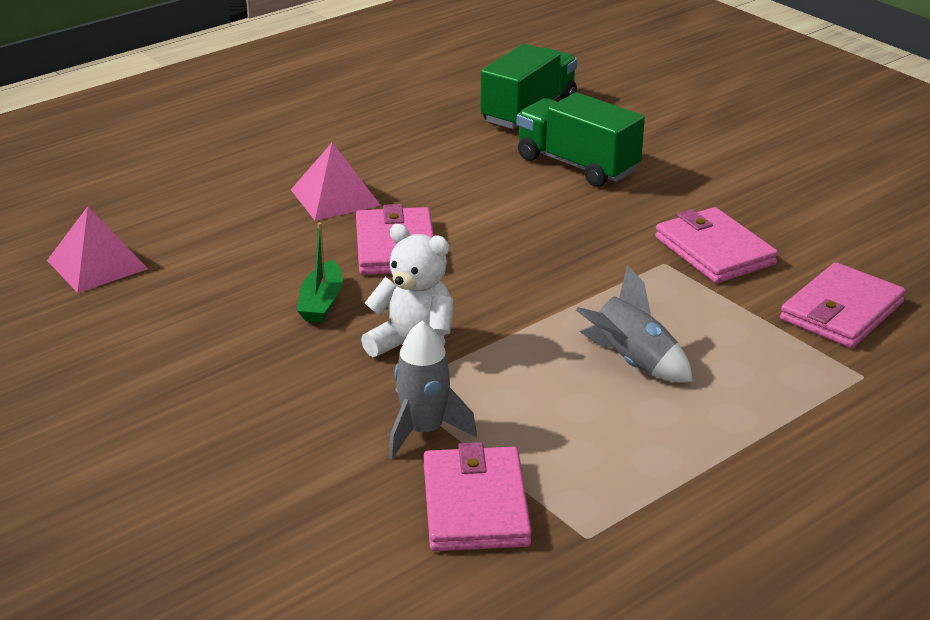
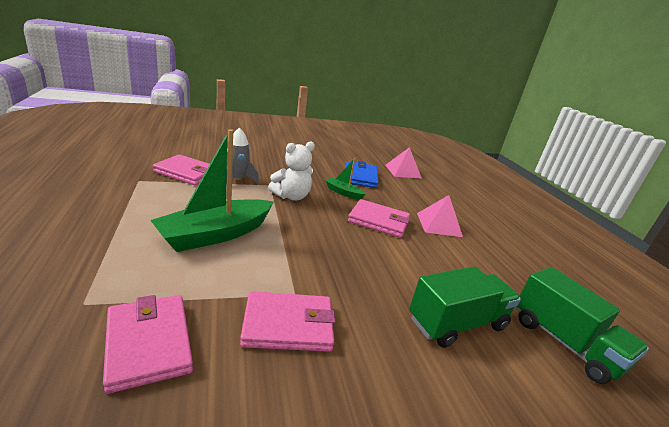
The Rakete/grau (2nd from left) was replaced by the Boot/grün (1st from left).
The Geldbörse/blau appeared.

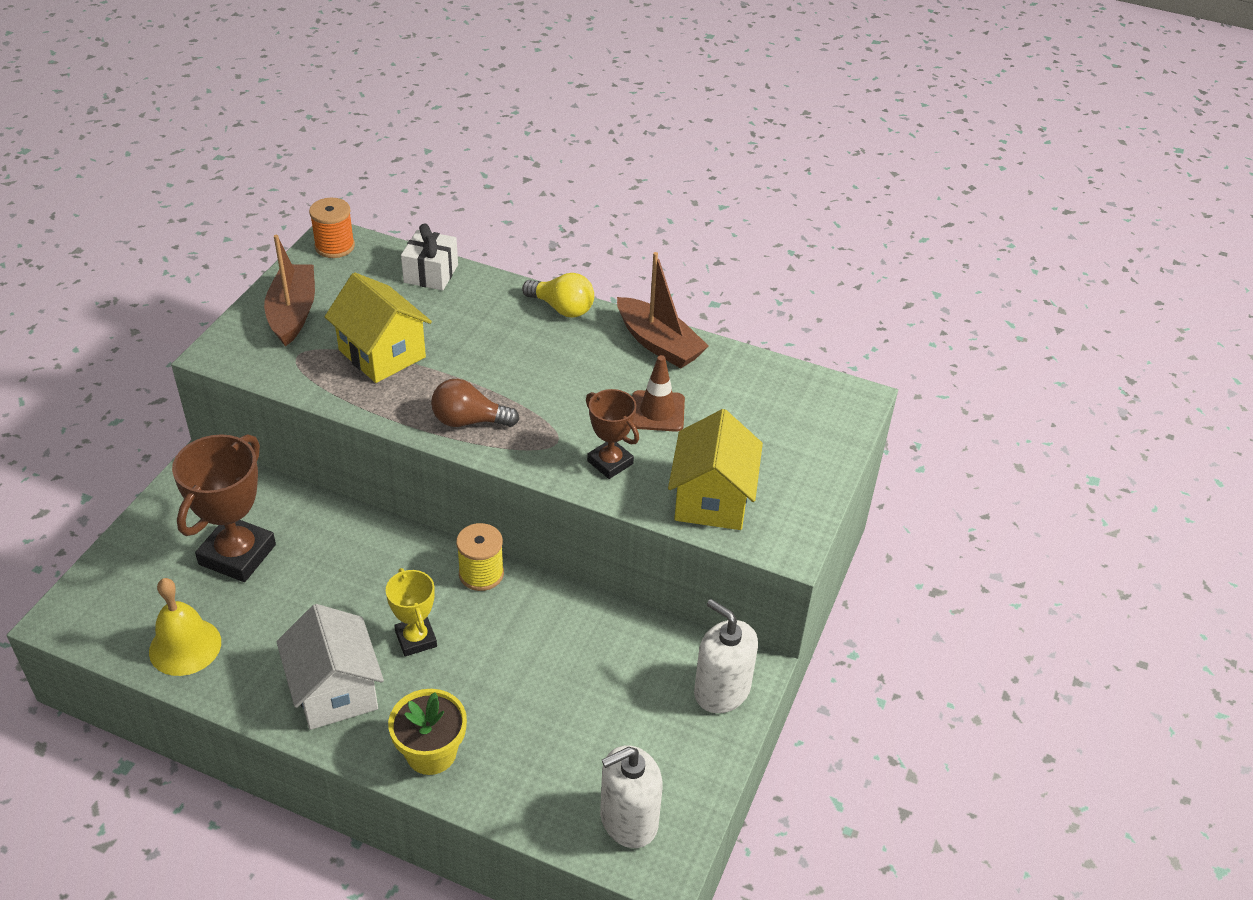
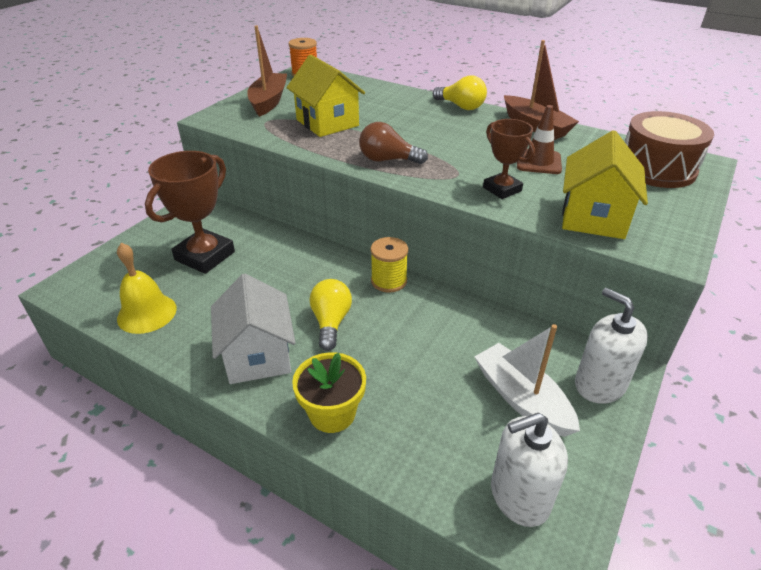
The Pokal/gelb was replaced by the Glühbirne/gelb (1st from left).
The Geschenk/weiß disappeared.
The Boot/weiß appeared.
The Trommel/braun appeared.

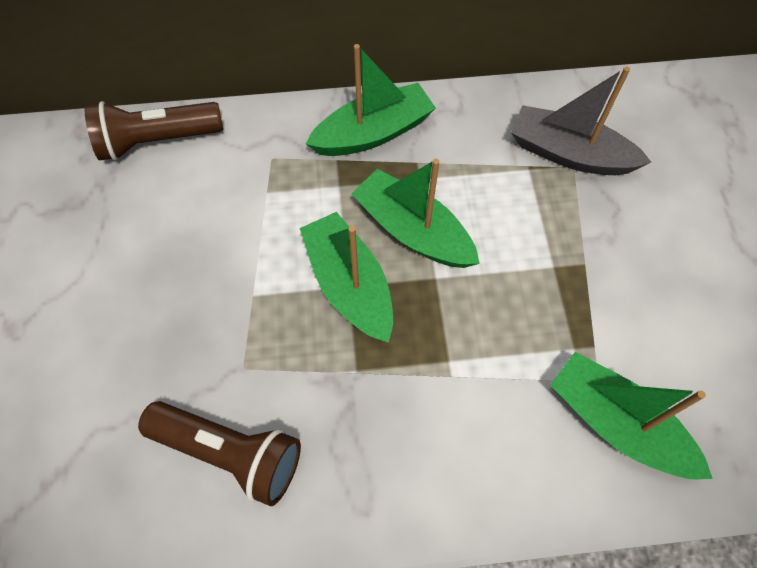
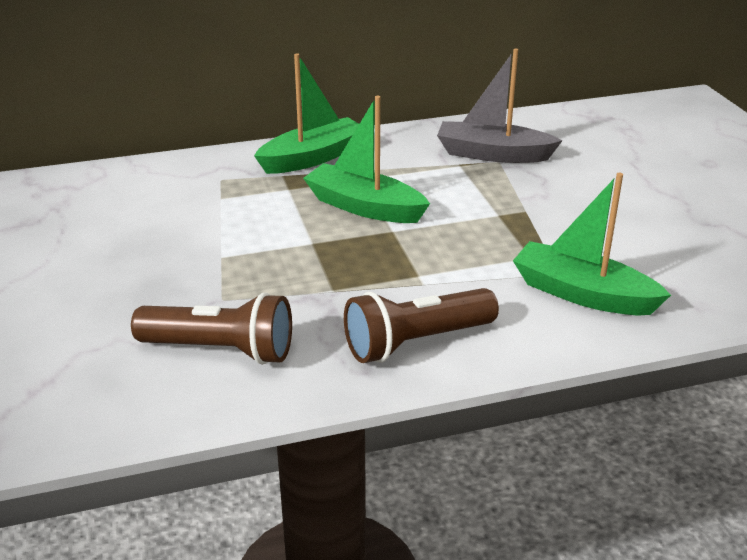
The Taschenlampe/braun (1st from left in the first image) moved.
The Boot/grün (1st from left) disappeared.

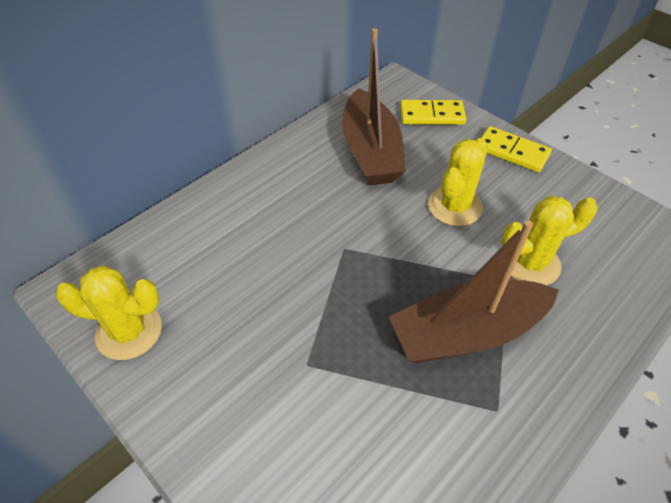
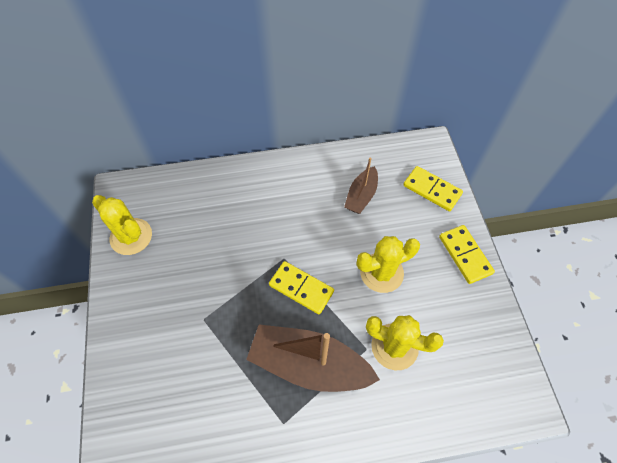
The Boot/braun (1st from left in the first image) changed to 0.55 times the size.
The Dominostein/gelb (1st from left) appeared.

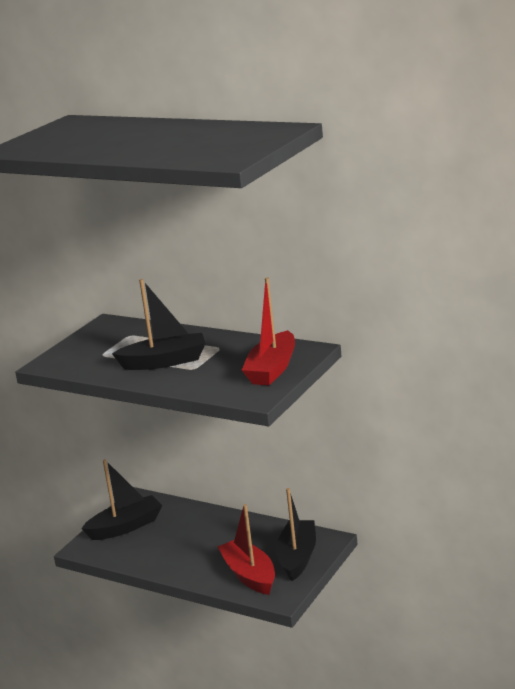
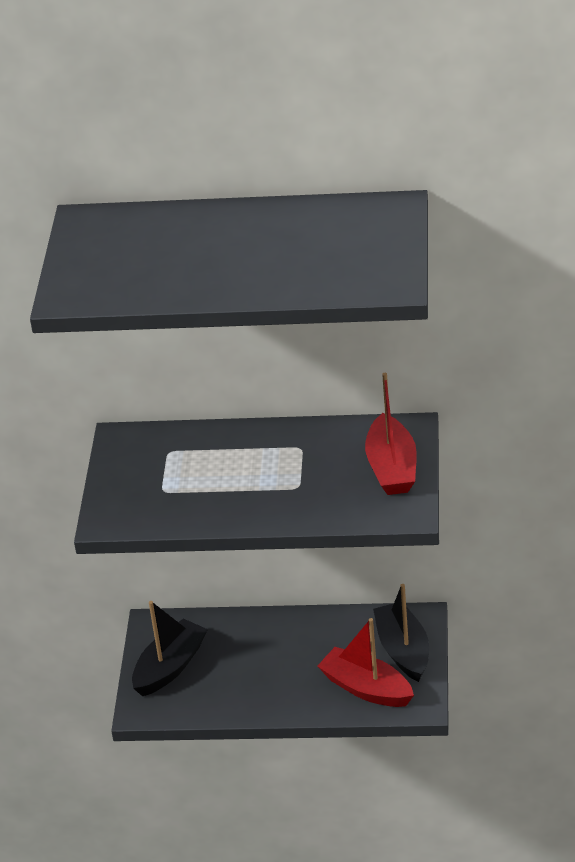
The Boot/schwarz (2nd from left) disappeared.

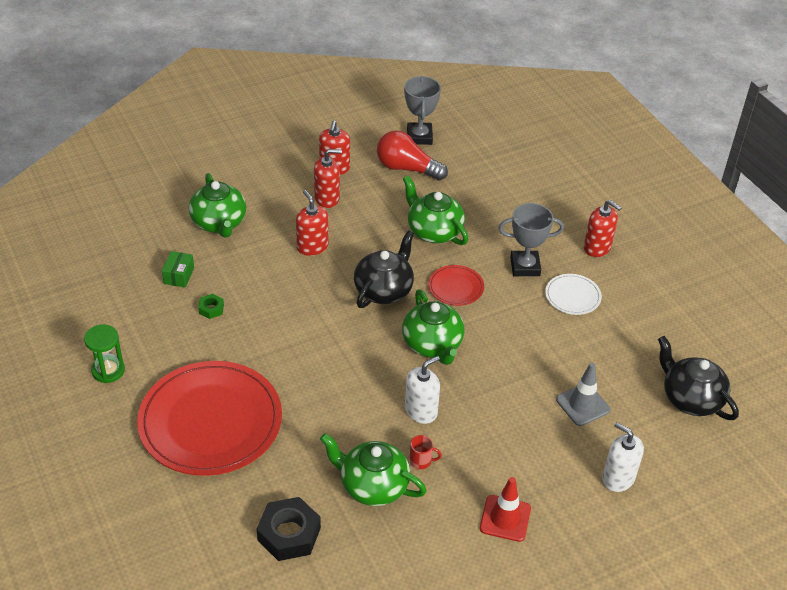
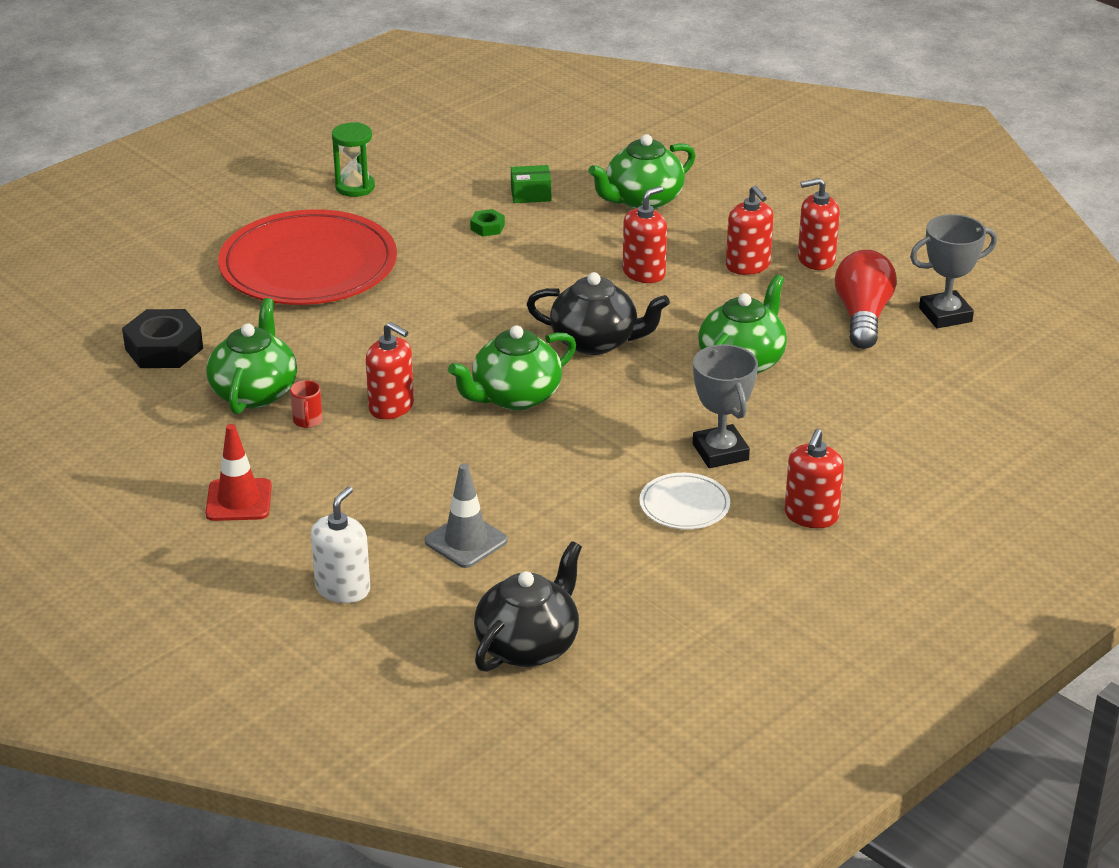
The Seifenspender/weiß (1st from left) became the Seifenspender/rot (1st from left).
The Teller/rot (2nd from left) disappeared.

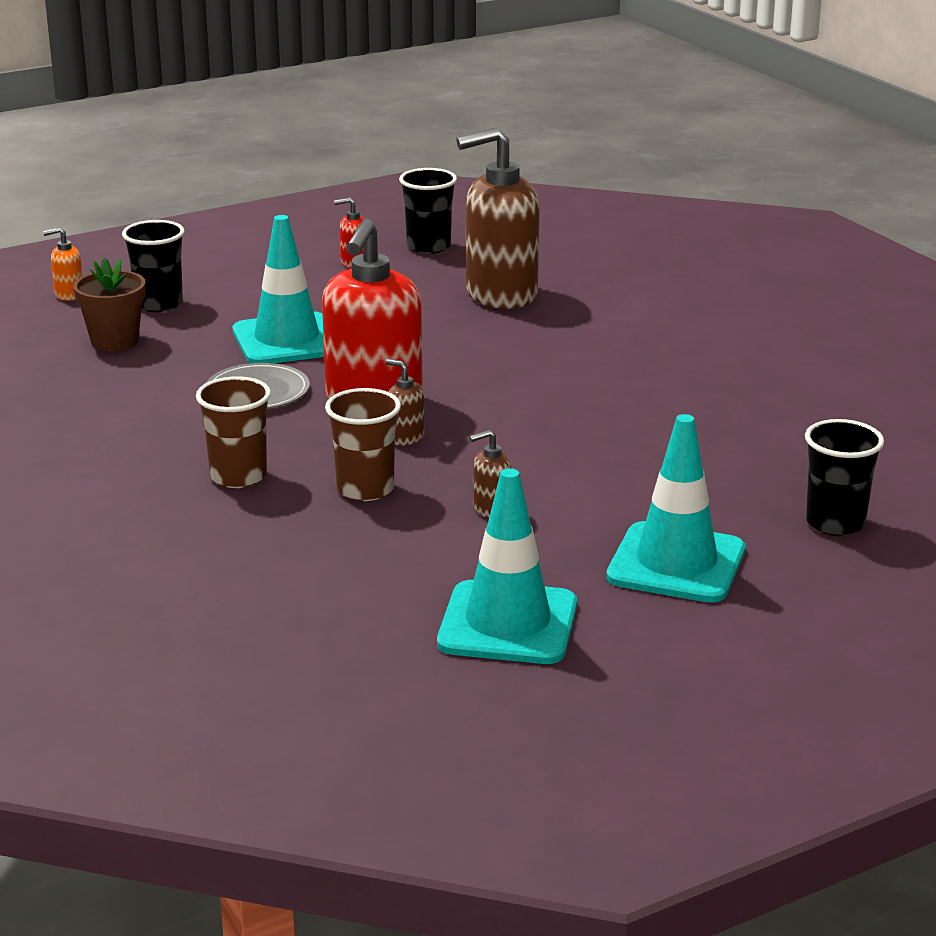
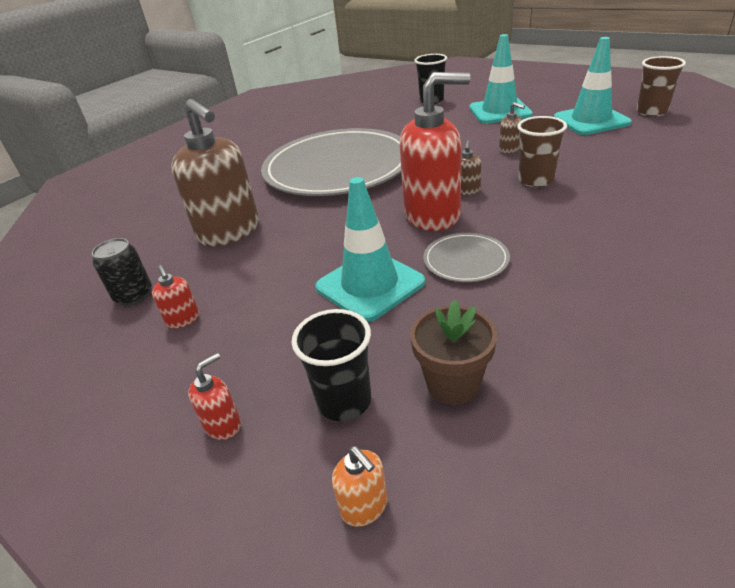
The Becher/braun (1st from left in the first image) moved.
The Becher/schwarz (2nd from left) was replaced by the Dose/schwarz.
The Seifenspender/rot (2nd from left) appeared.
The Teller/grau (1st from left) appeared.

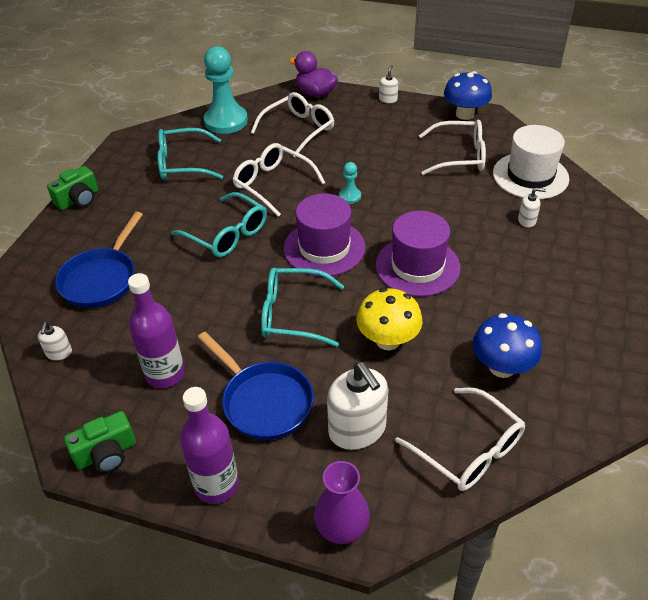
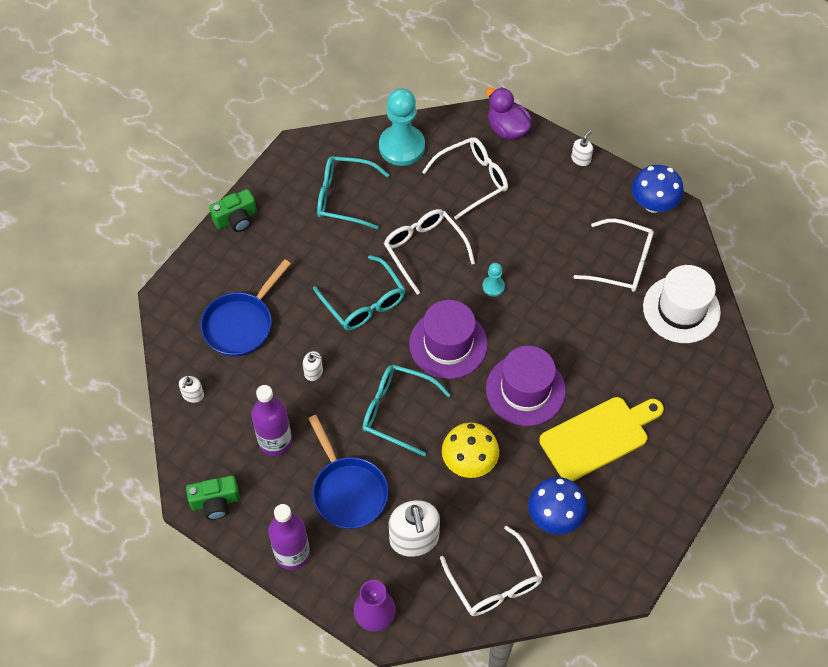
The Seifenspender/weiß (4th from left in the first image) moved.
The Schneidebrett/gelb appeared.

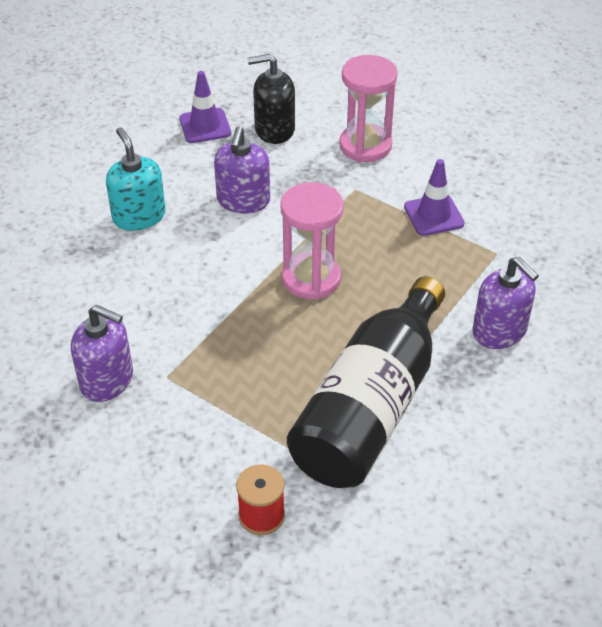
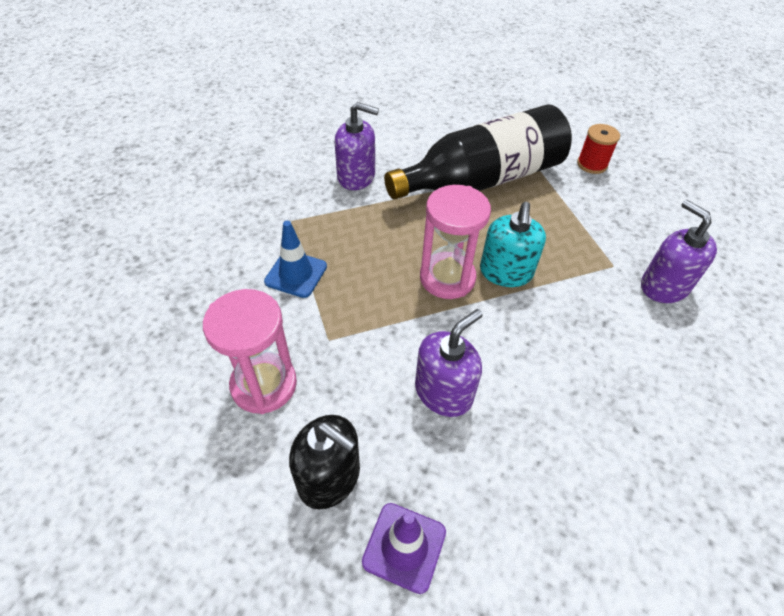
The Seifenspender/türkis moved.
The Leitkegel/lila (2nd from left) became the Leitkegel/blau.
The Seifenspender/lila (3rd from left in the first image) turned 105 degrees clockwise.

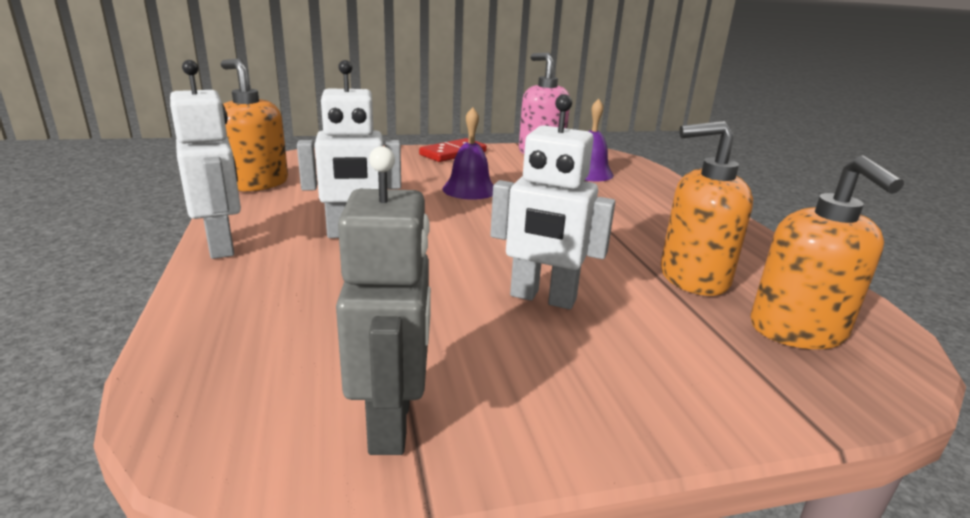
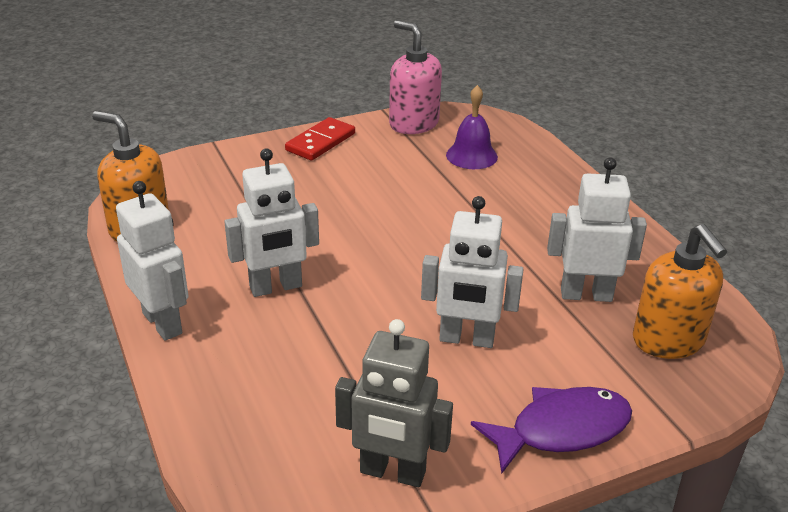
The Roboter/grau turned 120 degrees clockwise.
The Glocke/lila (1st from left) disappeared.
The Seifenspender/orange (2nd from left) was replaced by the Roboter/weiß (4th from left).
The Fisch/lila appeared.

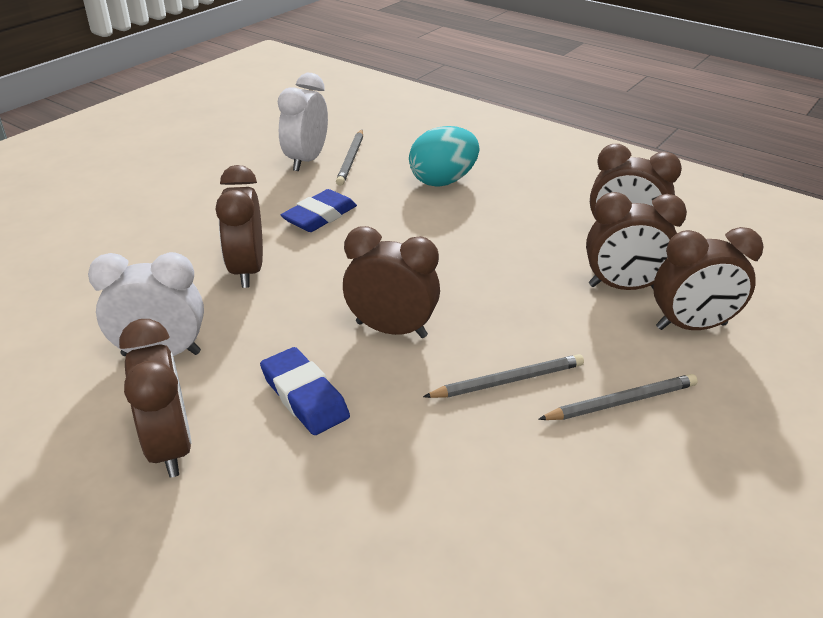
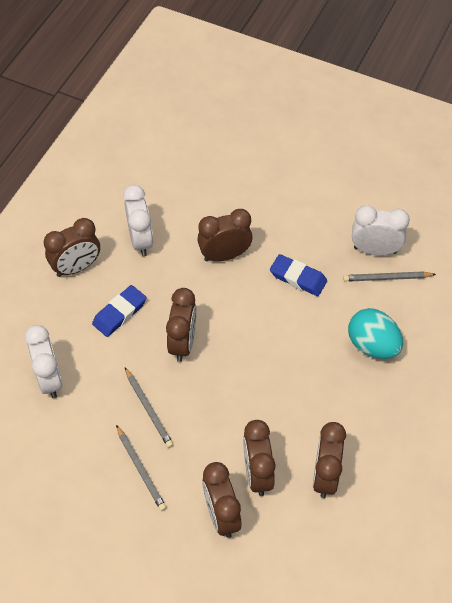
The Wecker/weiß (1st from left) appeared.

